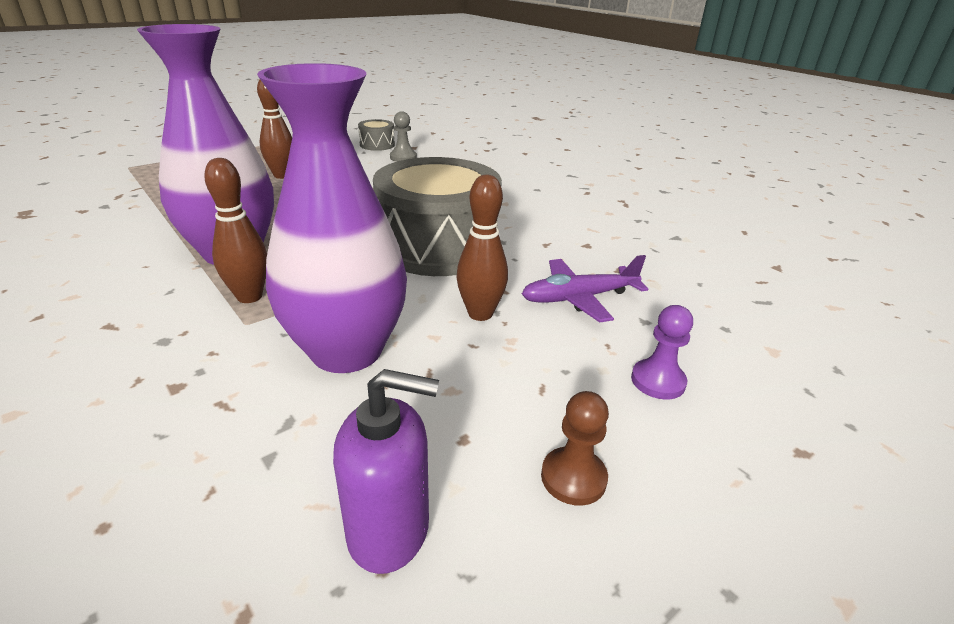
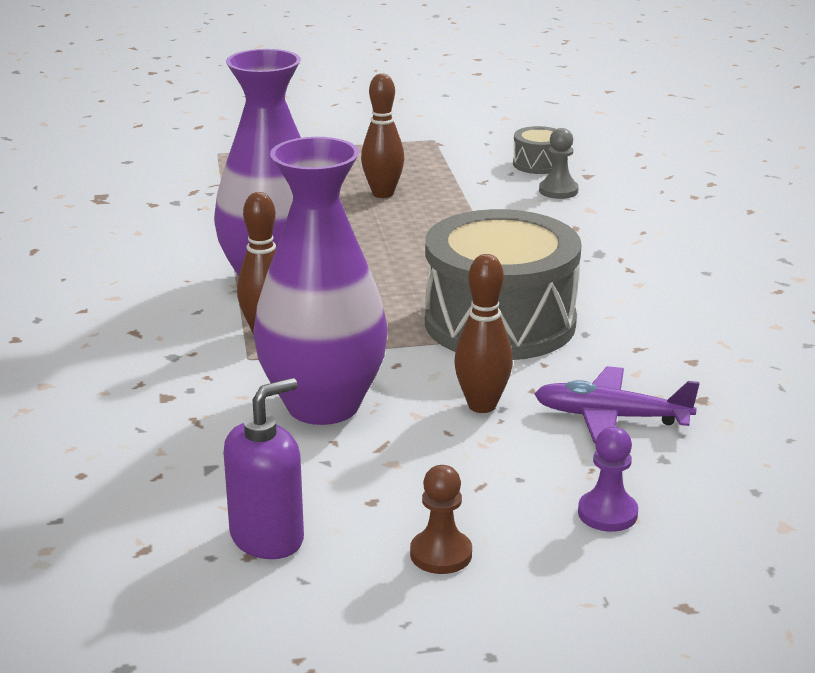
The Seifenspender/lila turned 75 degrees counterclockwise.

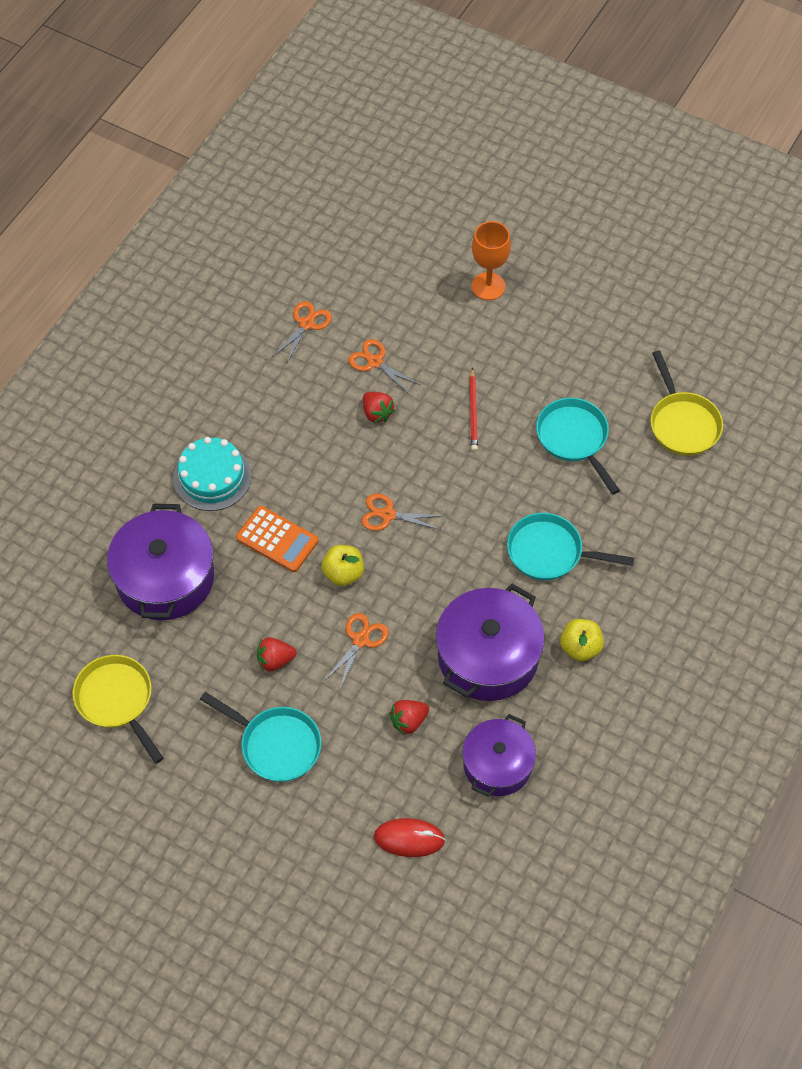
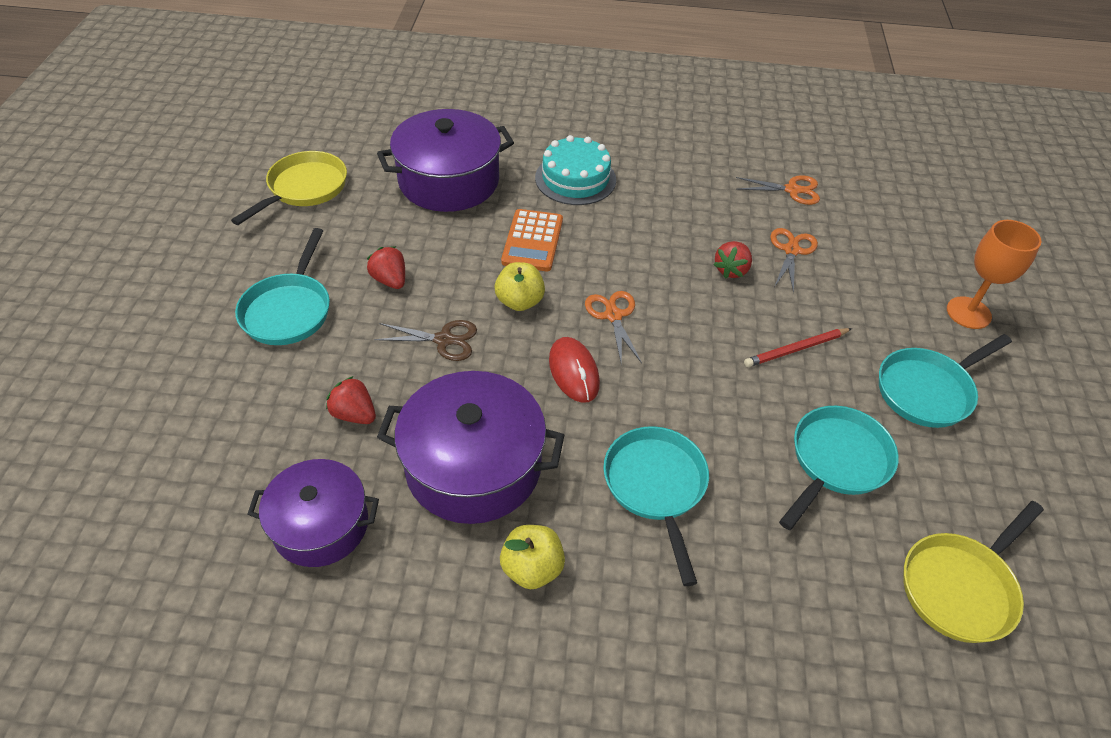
The Schere/orange (2nd from left) became the Schere/braun.
The Computermaus/rot moved.
The Pfanne/türkis (4th from left) appeared.

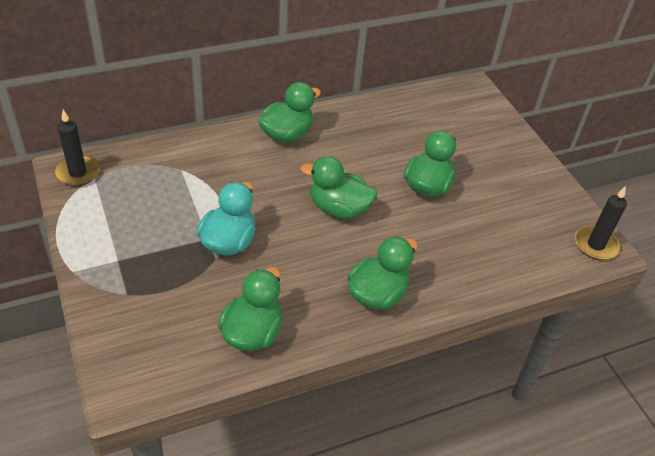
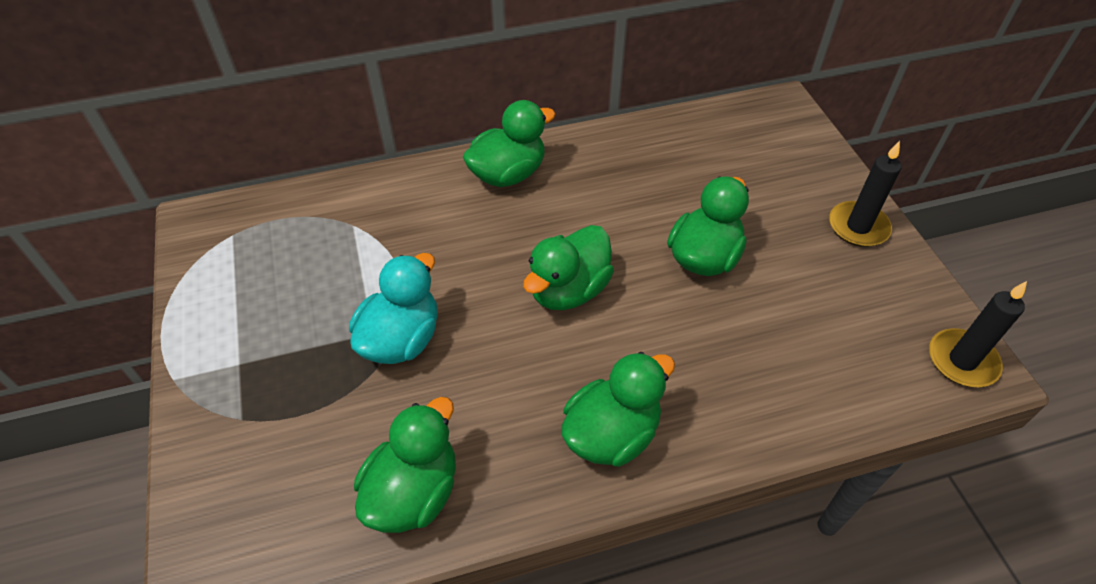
The Kerze/schwarz (1st from left) moved.
The Ente/grün (3rd from left) turned 75 degrees counterclockwise.

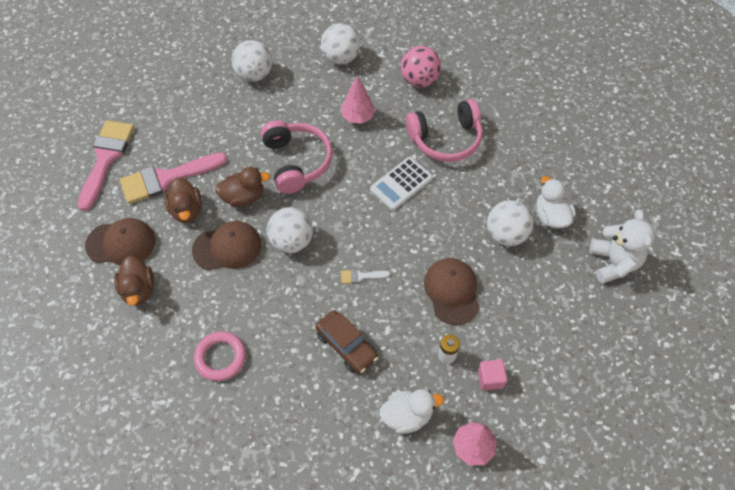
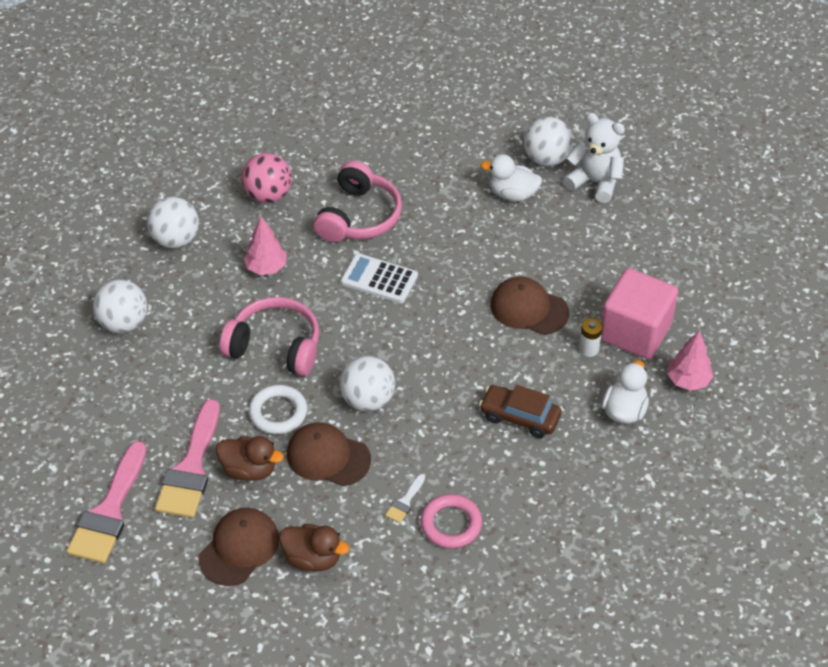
The Pinsel/rosa (1st from left) turned 120 degrees counterclockwise.
The Kappe/braun (2nd from left) turned 90 degrees counterclockwise.
The Ente/braun (3rd from left) was replaced by the Ring/weiß.
The Auto/braun turned 150 degrees counterclockwise.
The Pinsel/weiß moved.
The Taschenrechner/weiß turned 120 degrees clockwise.
The Kubus/rosa changed to 2.29 times the size.
The Ball/weiß (4th from left) moved.

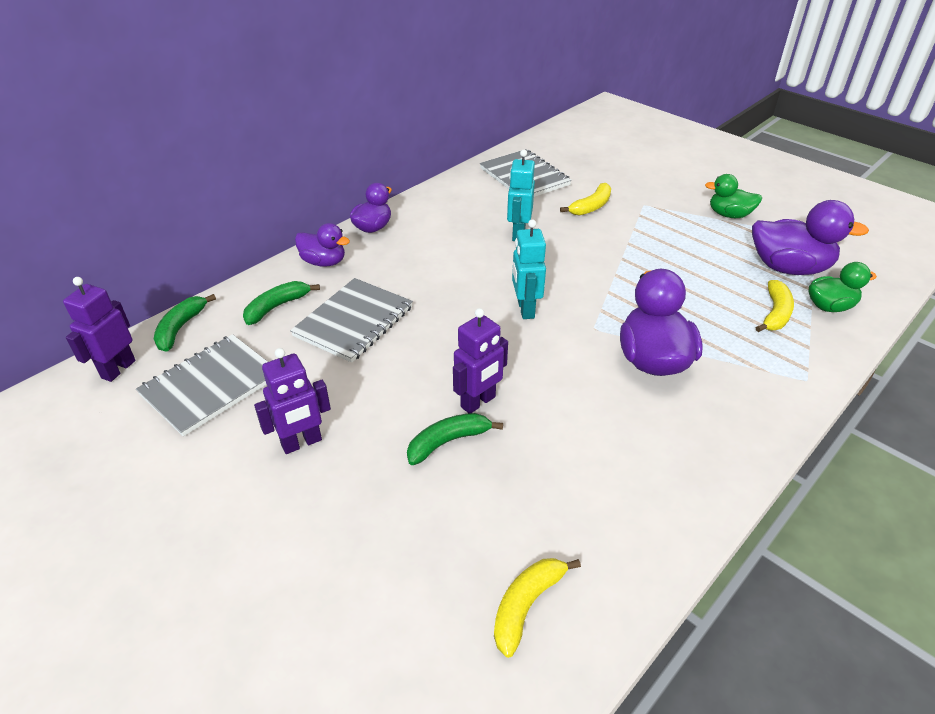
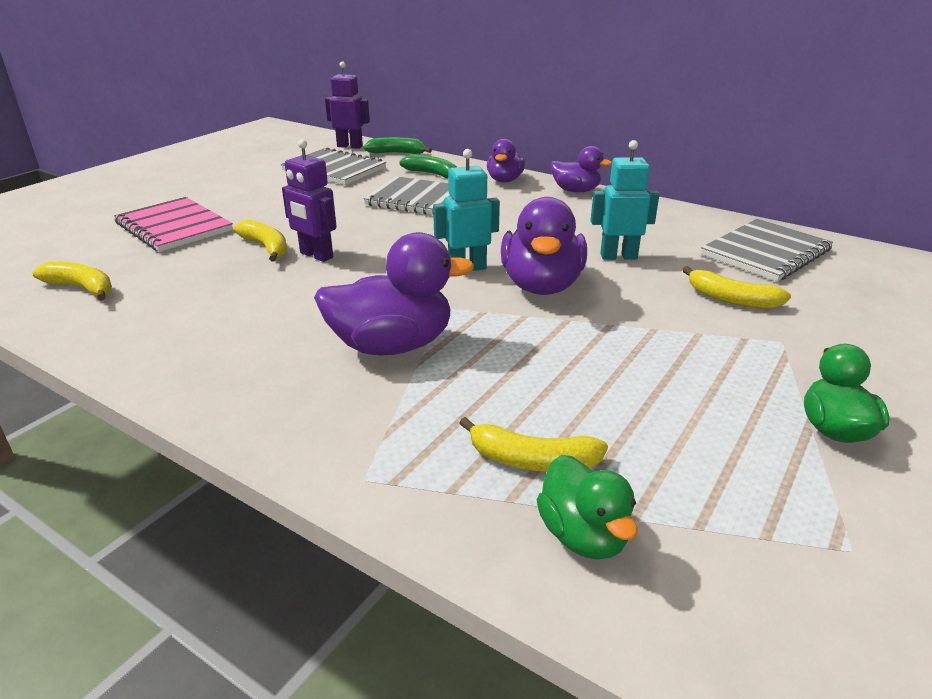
The Roboter/lila (2nd from left) disappeared.
The Banane/grün (3rd from left) became the Banane/gelb (2nd from left).
The Ente/lila (4th from left in the first image) moved.
The Notizbuch/rosa appeared.

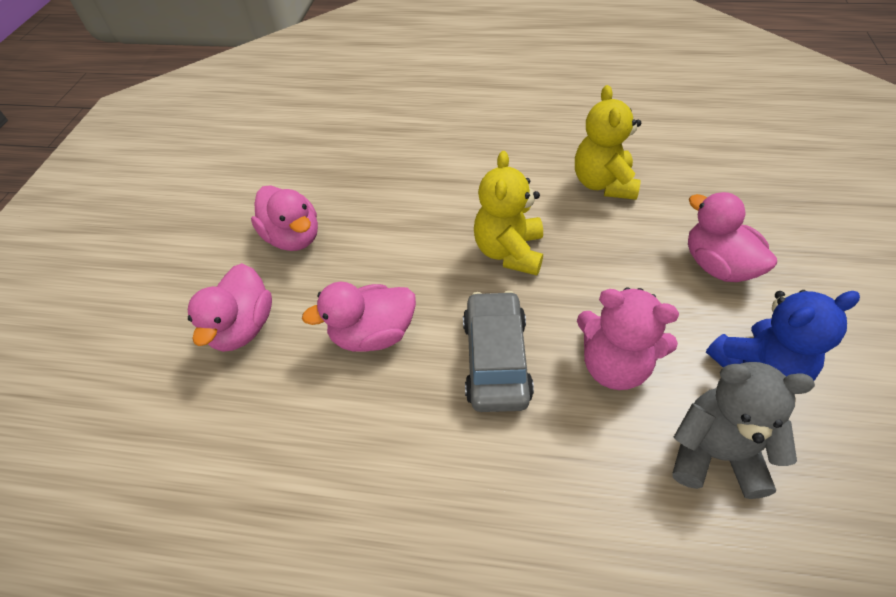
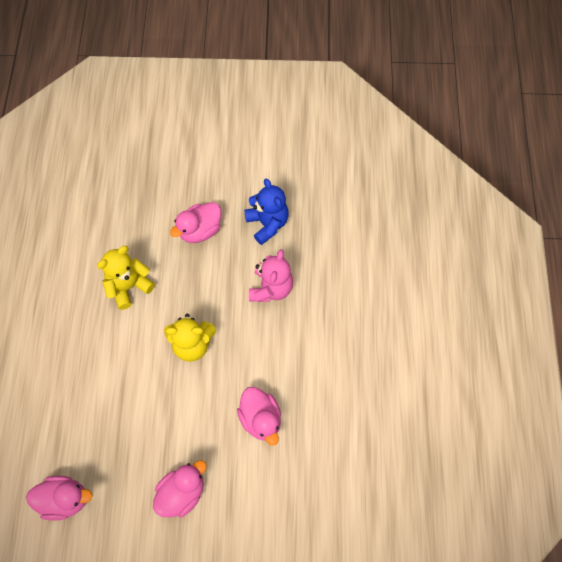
The Ente/rosa (1st from left) moved.
The Auto/grau disappeared.
The Teddybär/gelb (2nd from left in the first image) turned 150 degrees clockwise.
The Teddybär/grau disappeared.

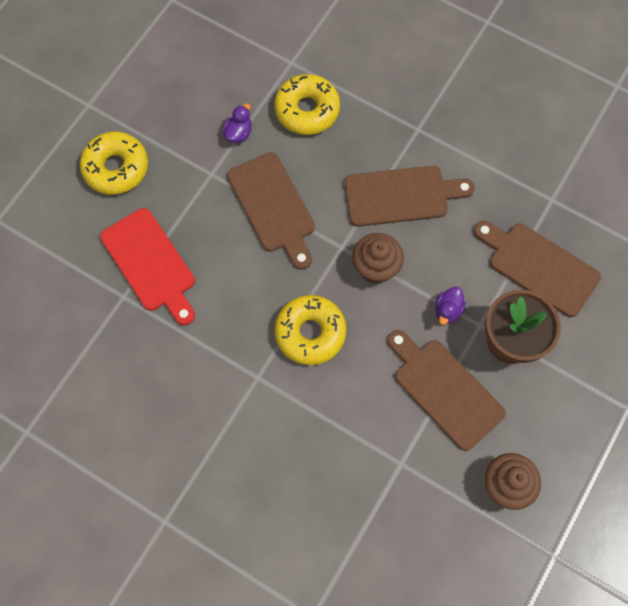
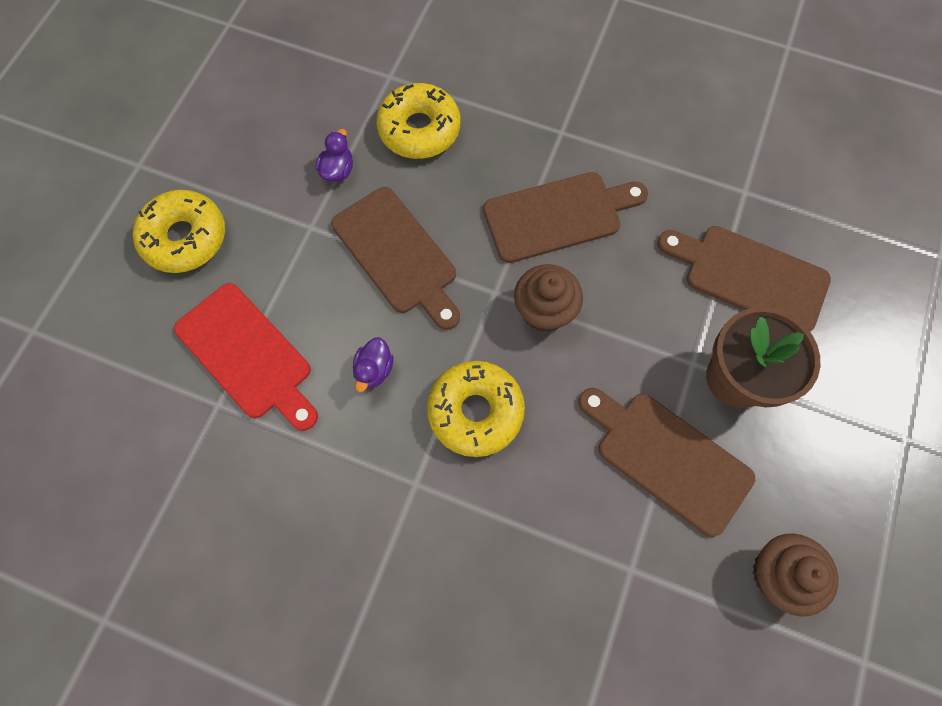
The Ente/lila (2nd from left) moved.

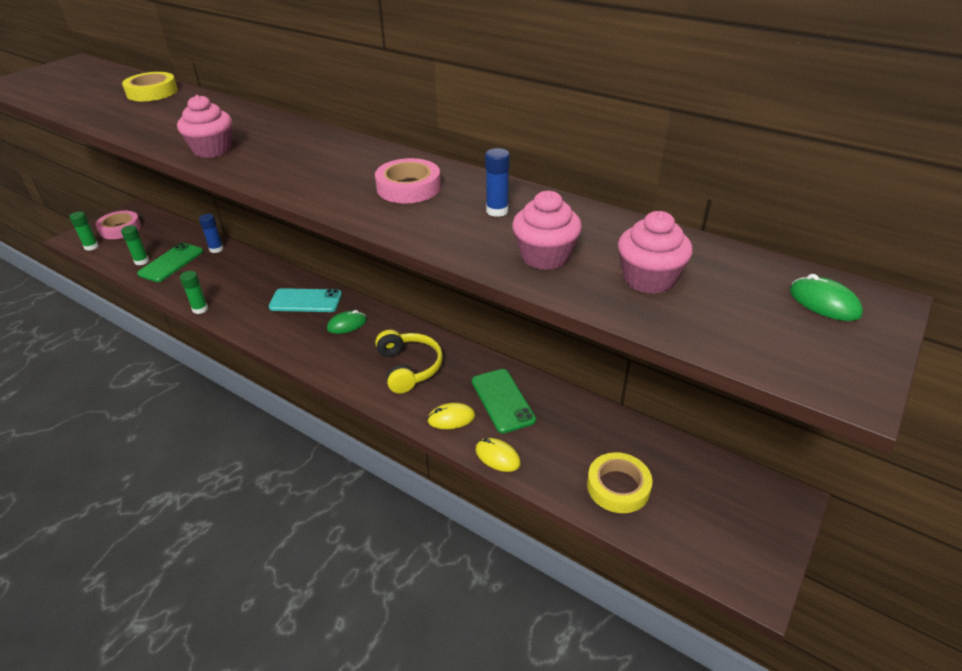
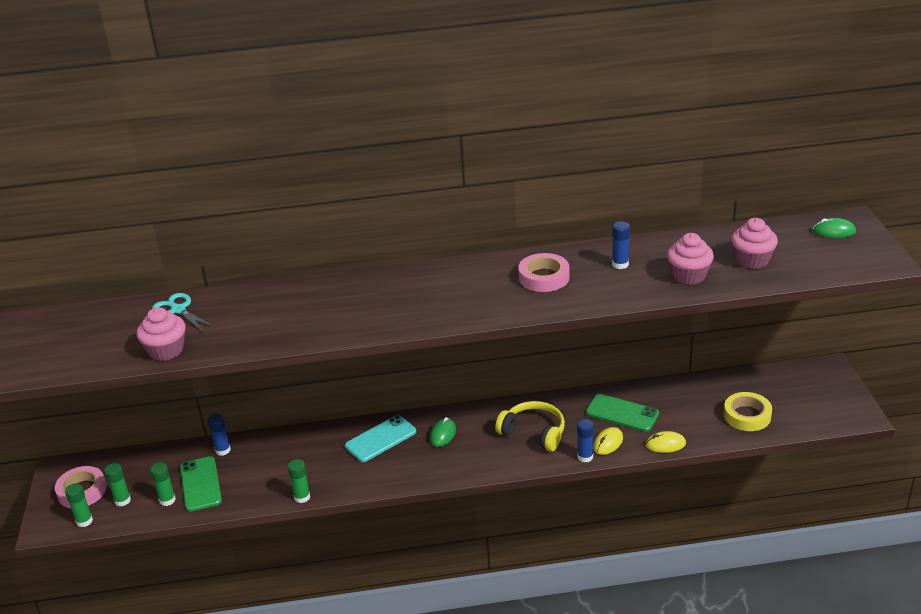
The Klebeband/gelb (1st from left) was replaced by the Schere/türkis.
The Muffin/rosa (1st from left) moved.
The Klebestift/grün (2nd from left) appeared.
The Klebestift/blau (2nd from left) appeared.

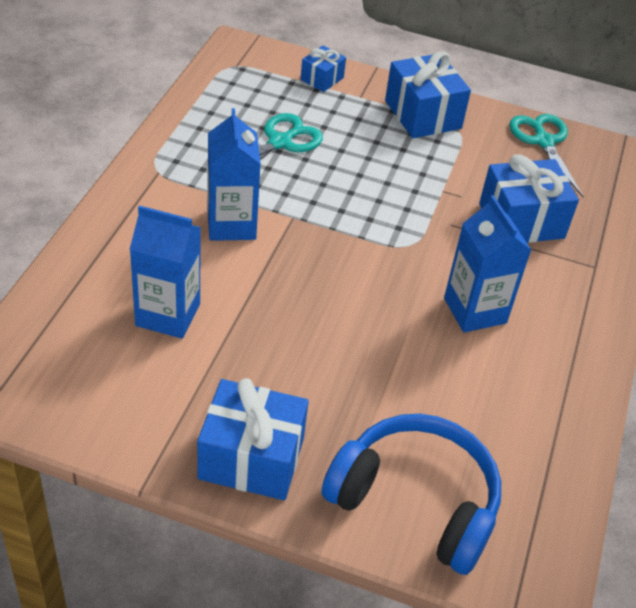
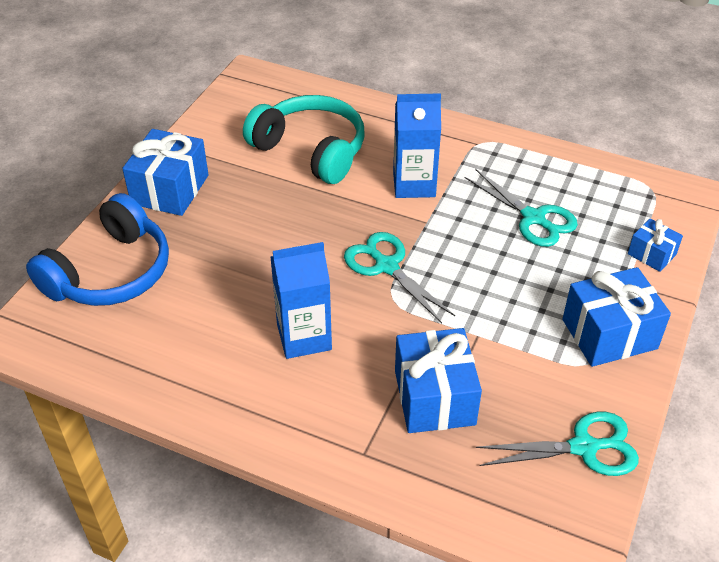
The Getränkekarton/blau (1st from left) was replaced by the Kopfhörer/türkis.
The Schere/türkis (1st from left) appeared.

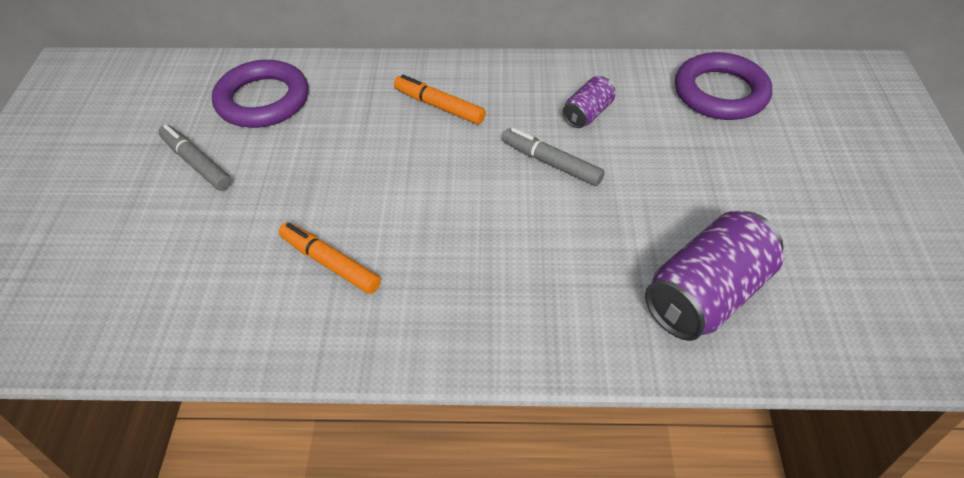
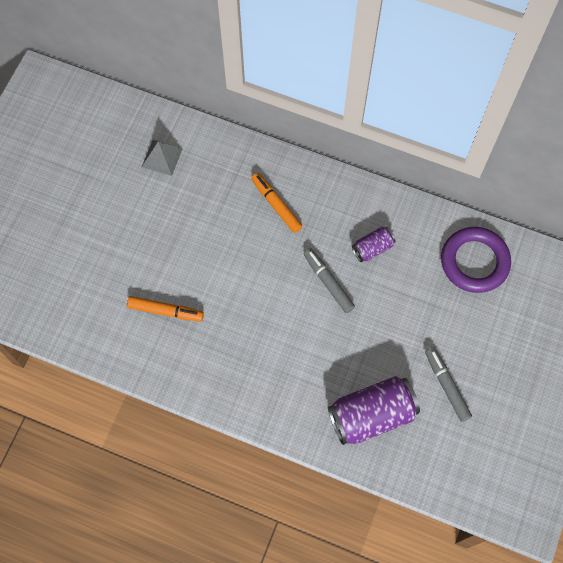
The Filzstift/grau (1st from left in the first image) moved.
The Ring/lila (1st from left) was replaced by the Pyramide/grau.
The Filzstift/orange (1st from left) turned 135 degrees clockwise.

